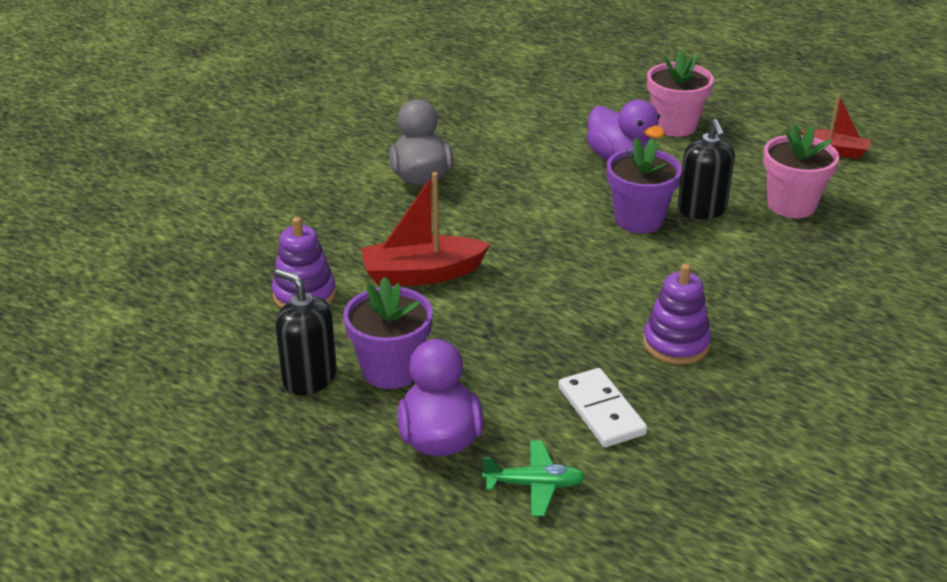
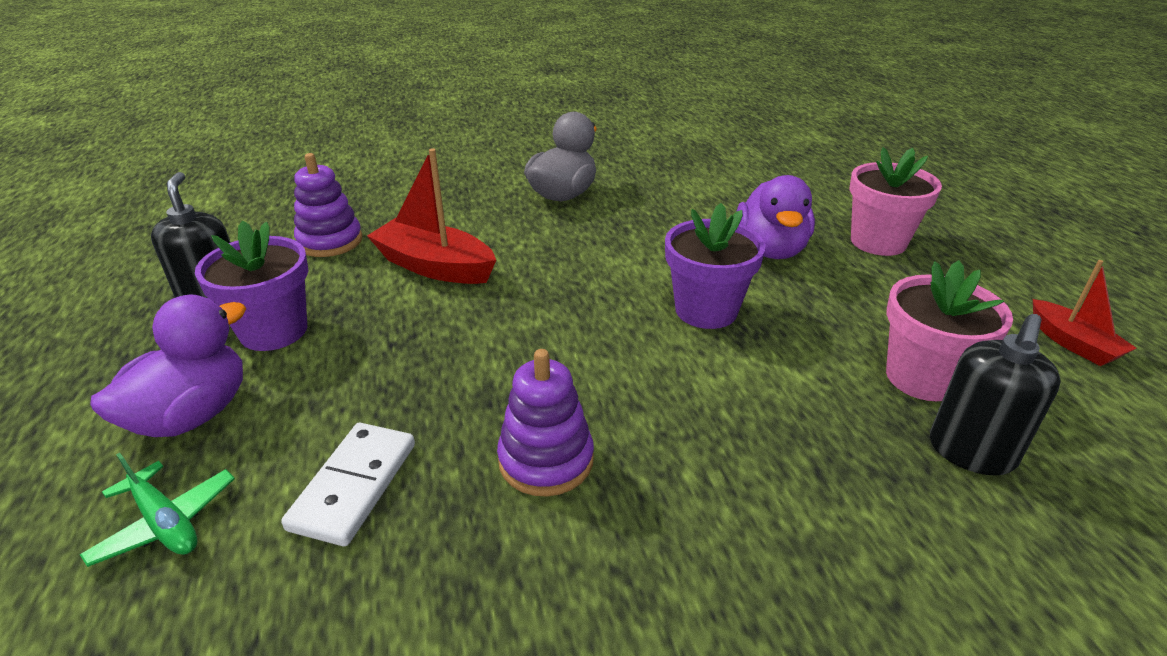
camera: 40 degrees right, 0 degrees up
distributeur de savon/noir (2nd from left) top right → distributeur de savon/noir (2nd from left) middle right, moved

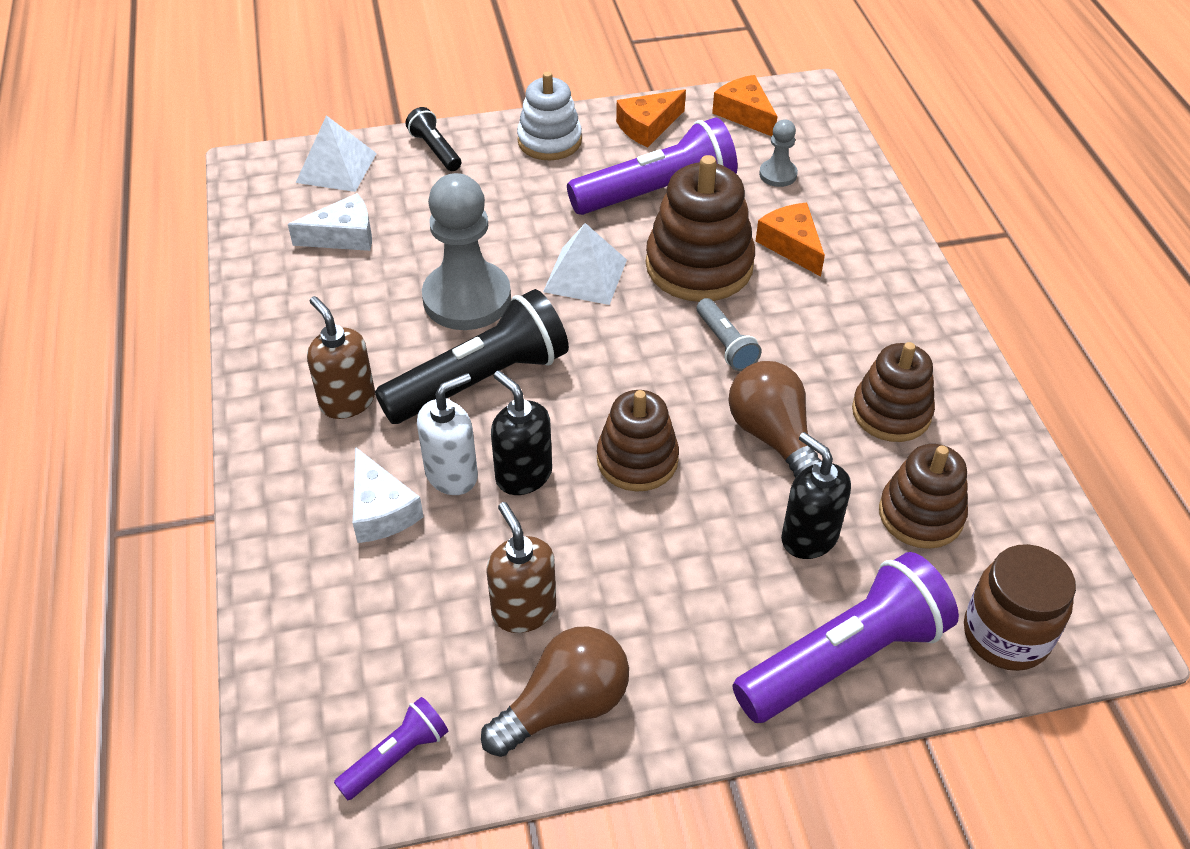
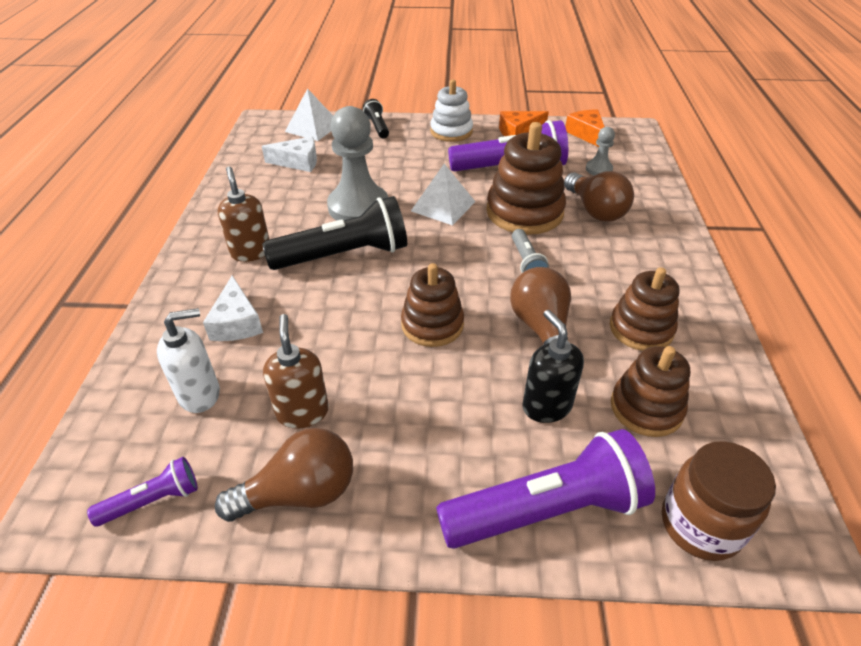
camera: 15 degrees right, 5 degrees down
distributeur de savon/blanc centre → distributeur de savon/blanc middle left, moved
distributeur de savon/noir (1st from left) centre → -
fromage/orange (3rd from left) top centre → ampoule/marron (3rd from left) top right

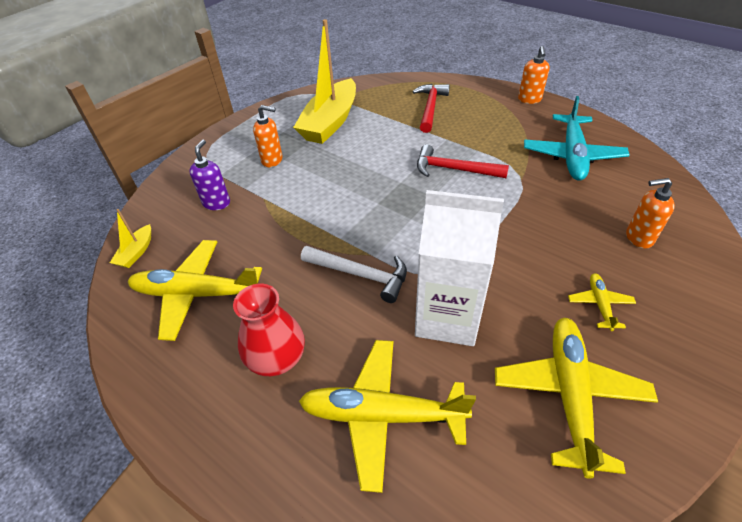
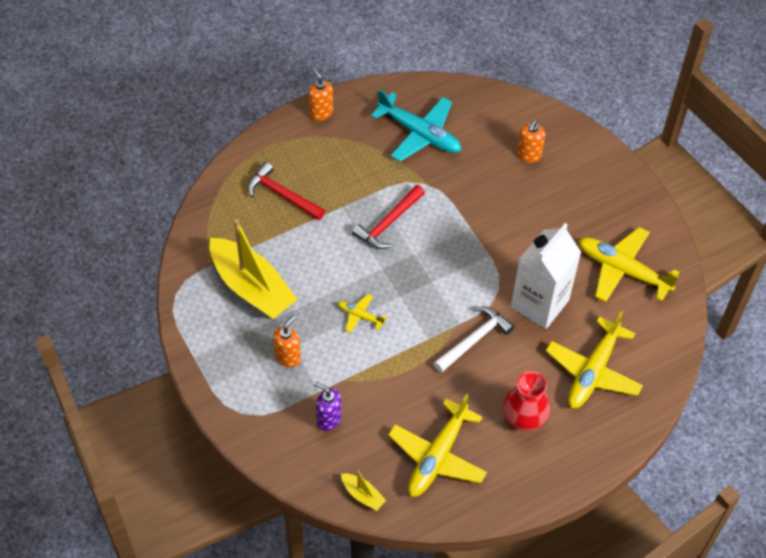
camera: 70 degrees left, 10 degrees up
distributeur de savon/orange (2nd from left) top right → distributeur de savon/orange (2nd from left) top centre, 150 degrees counterclockwise
avion/jaune (4th from left in the first image) middle right → avion/jaune (1st from left) centre, moved

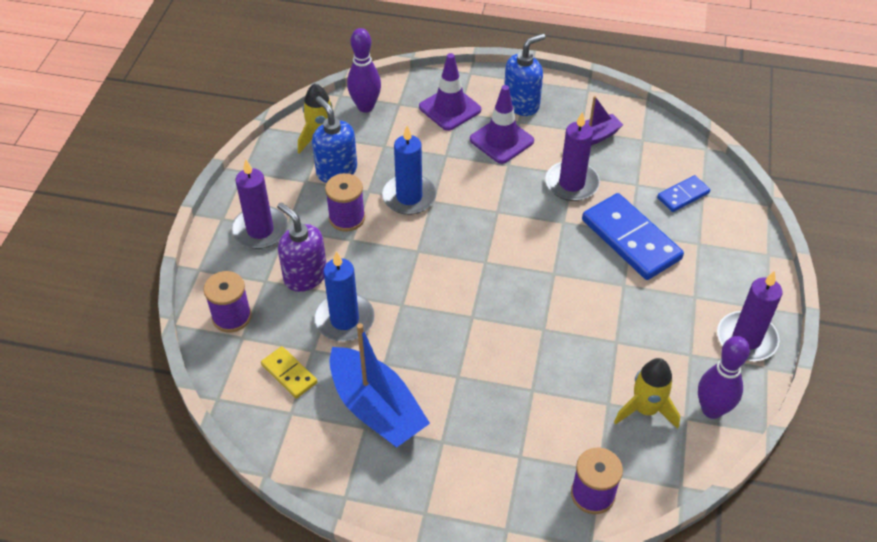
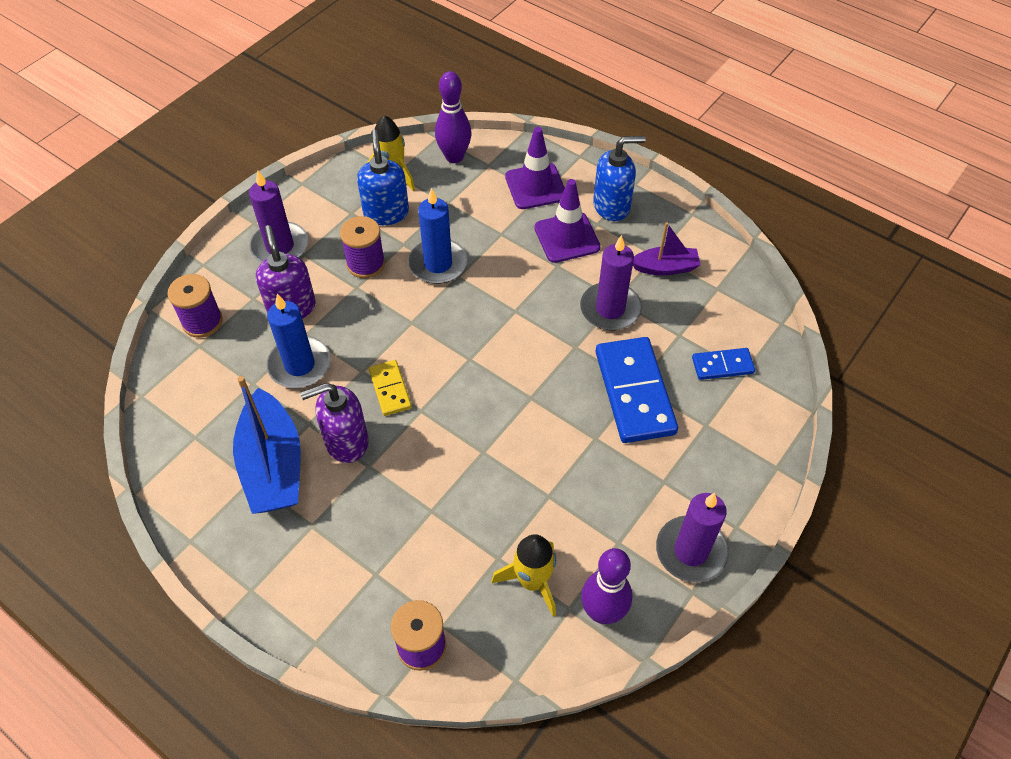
camera: 25 degrees right, 5 degrees up
domino/jaune bottom left → domino/jaune centre, moved
- → distributeur de savon/violet (2nd from left) middle left

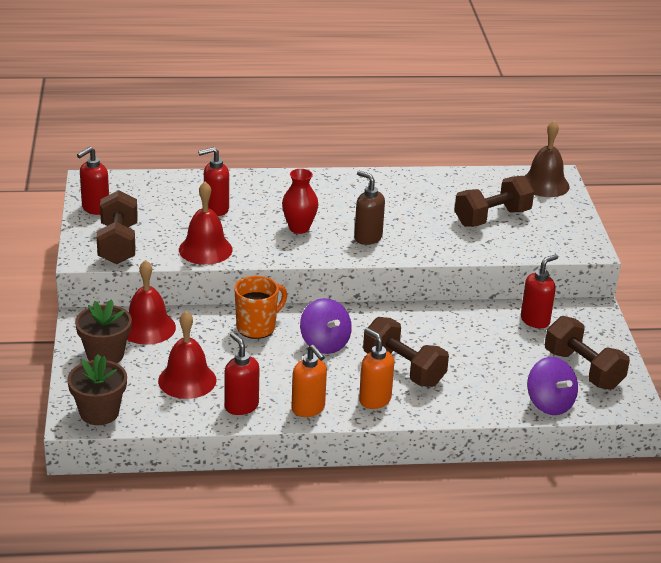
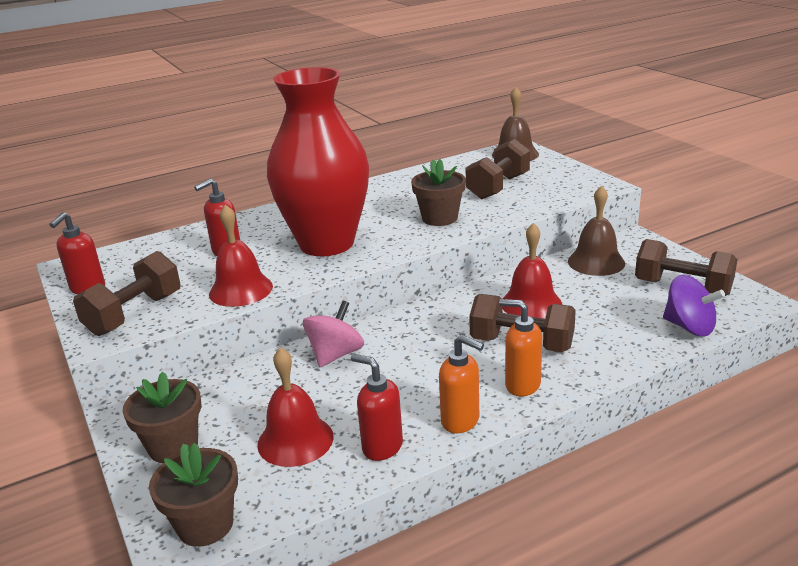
camera: 20 degrees left, 5 degrees down
haltère/marron (1st from left) middle left, 60 degrees clockwise
cloche/rouge (1st from left in the first image) middle left → cloche/rouge (3rd from left) middle right, moved
tasse/orange centre → toupie/rose centre
vase/rouge centre → vase/rouge top centre, x2.45
toupie/violet (1st from left) centre → -
distributeur de savon/marron centre → -
distributeur de savon/rouge (4th from left) middle right → cloche/marron (2nd from left) middle right
- → pot de fleurs/marron (3rd from left) centre

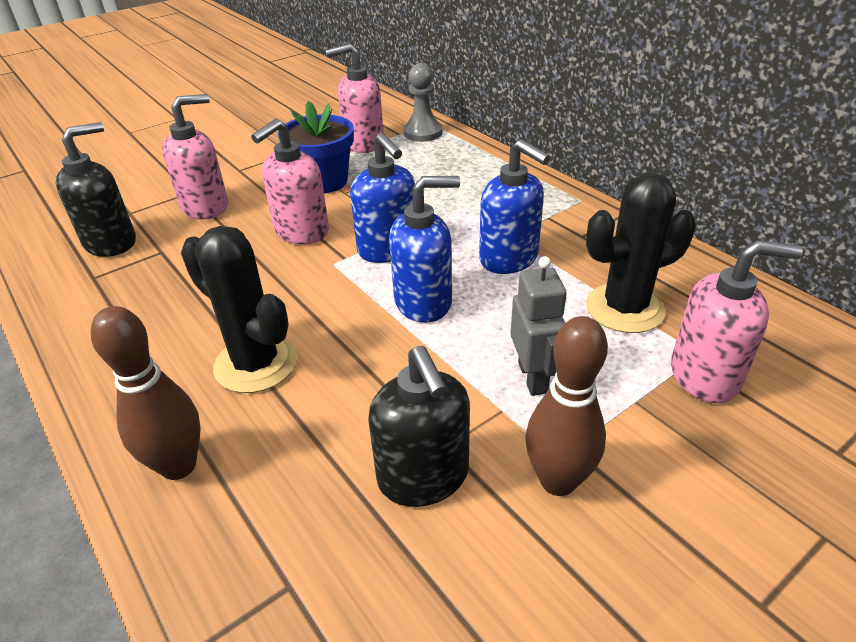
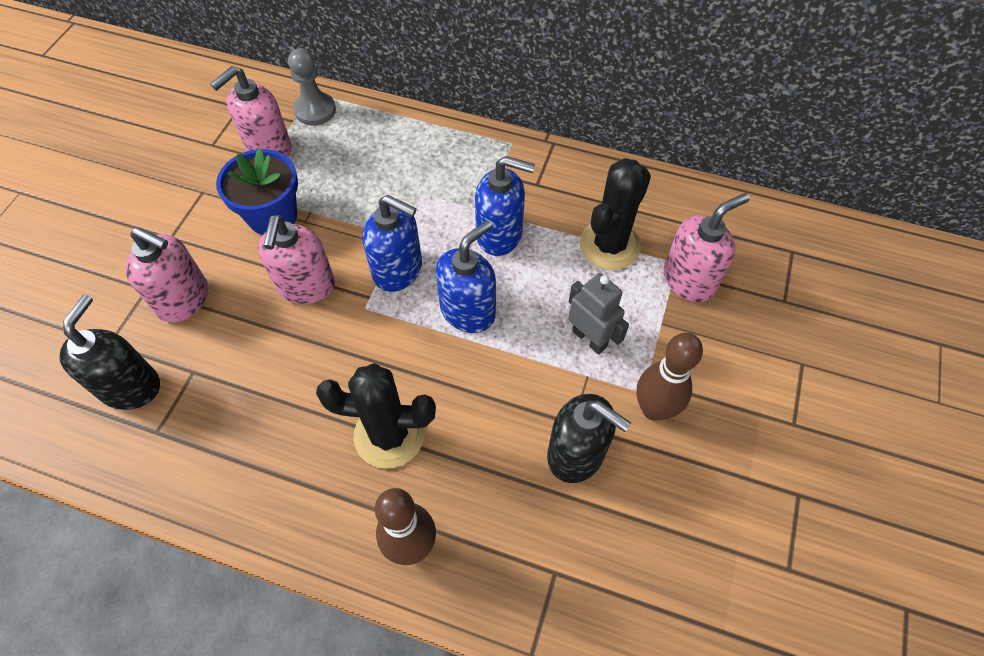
camera: 35 degrees left, 20 degrees up
distributeur de savon/rose (1st from left) top left → distributeur de savon/rose (1st from left) middle left, 90 degrees clockwise

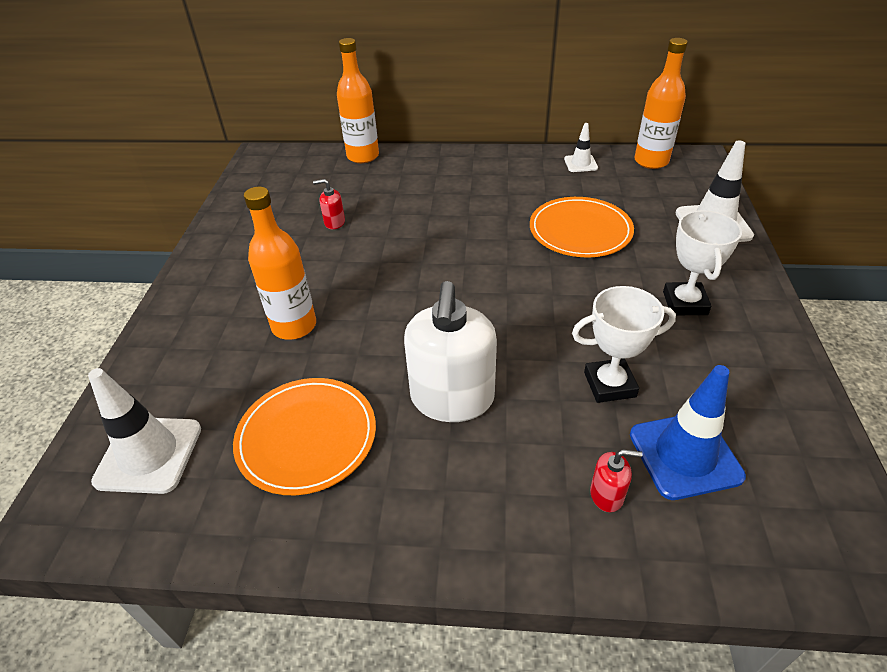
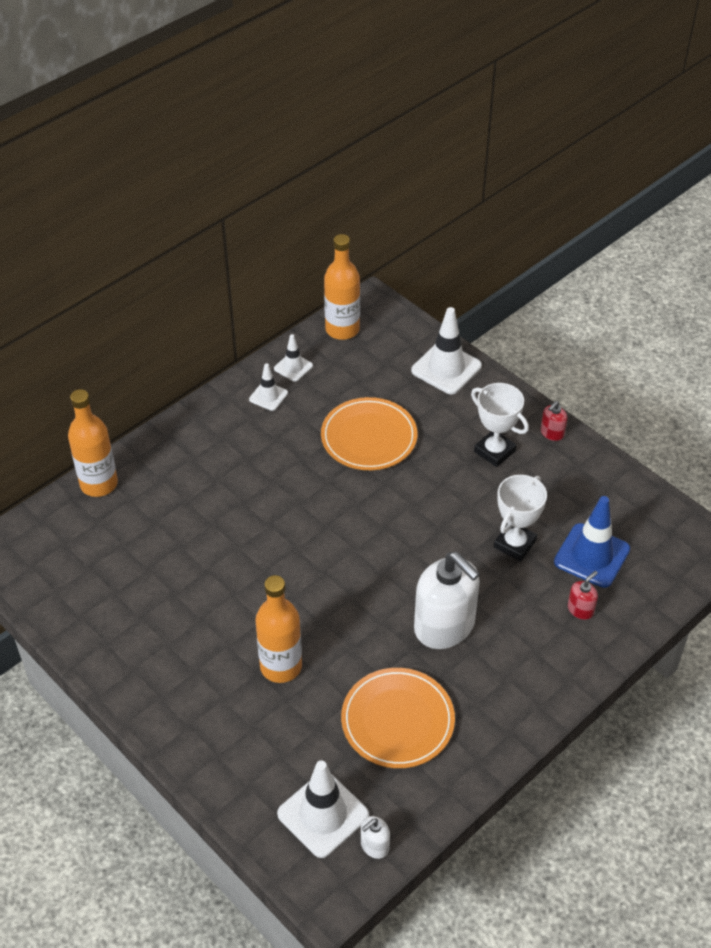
camera: 50 degrees left, 5 degrees up
distributeur de savon/rouge (1st from left) top centre → distributeur de savon/rouge (1st from left) middle right, moved
- → cône de chantier/blanc (1st from left) centre
- → distributeur de savon/blanc (1st from left) bottom centre

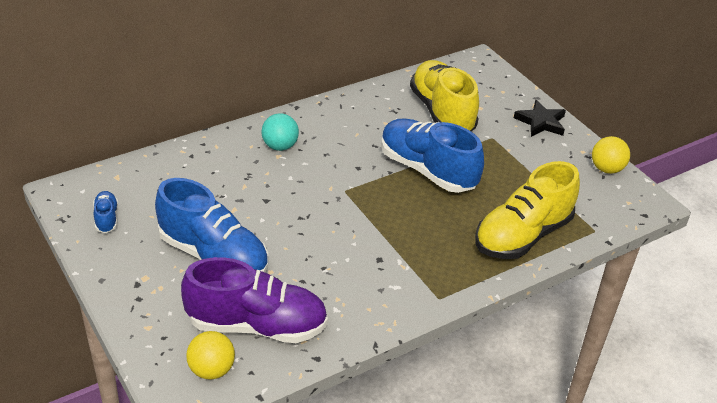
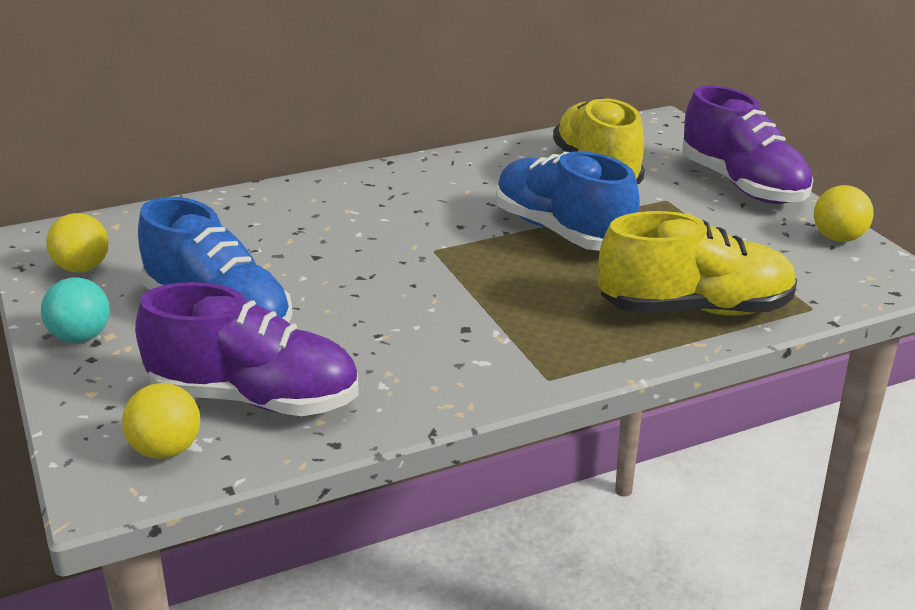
camera: 10 degrees right, 10 degrees down
chaussure/bleu (1st from left) middle left → balle/jaune (1st from left) middle left
balle/turquoise top centre → balle/turquoise middle left, moved
chaussure/jaune (2nd from left) middle right, 150 degrees counterclockwise
étoile/noir top right → chaussure/violet (2nd from left) top right

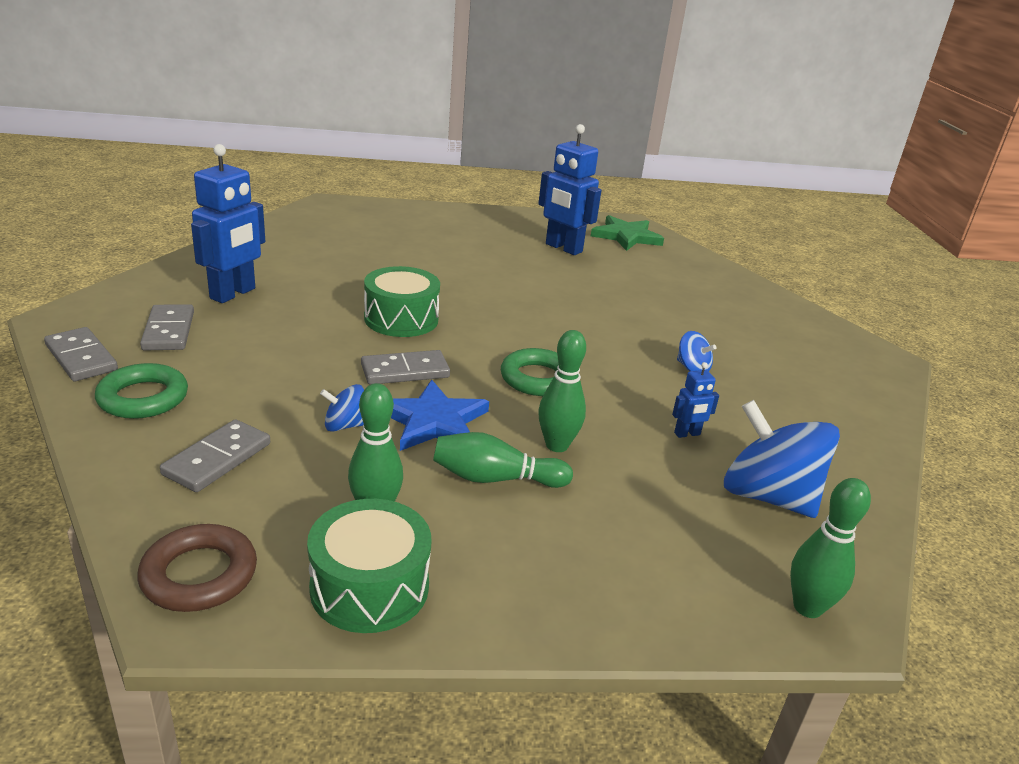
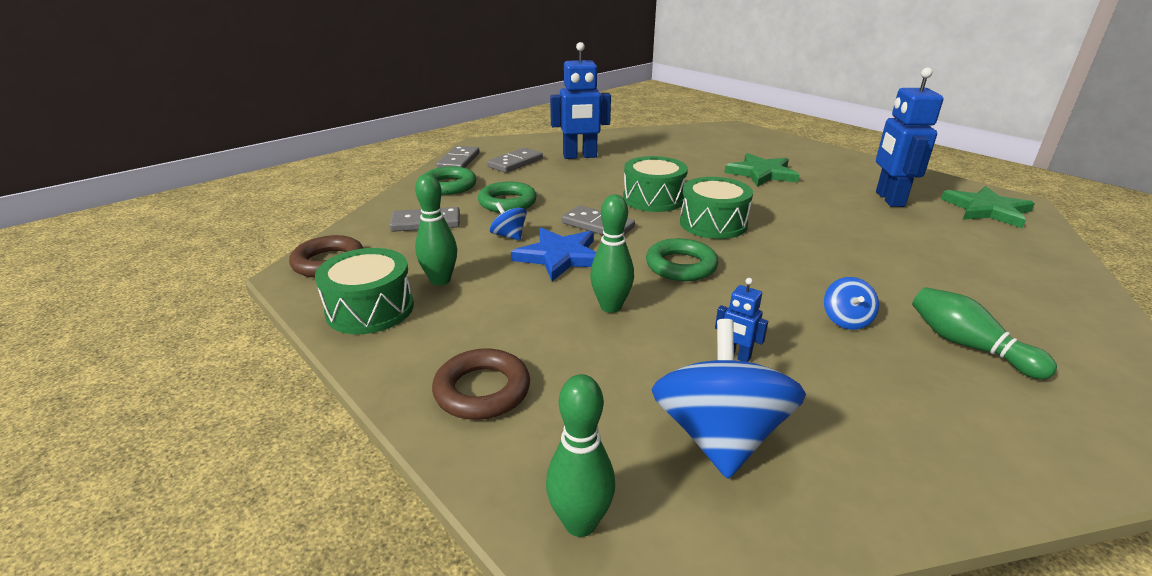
camera: 55 degrees right, 0 degrees up
quille/vert (2nd from left in the first image) centre → quille/vert (4th from left) middle right, moved
- → anneau/marron (2nd from left) bottom centre
- → anneau/vert (2nd from left) centre
- → tambour/vert (3rd from left) centre
- → étoile/vert (1st from left) top centre

